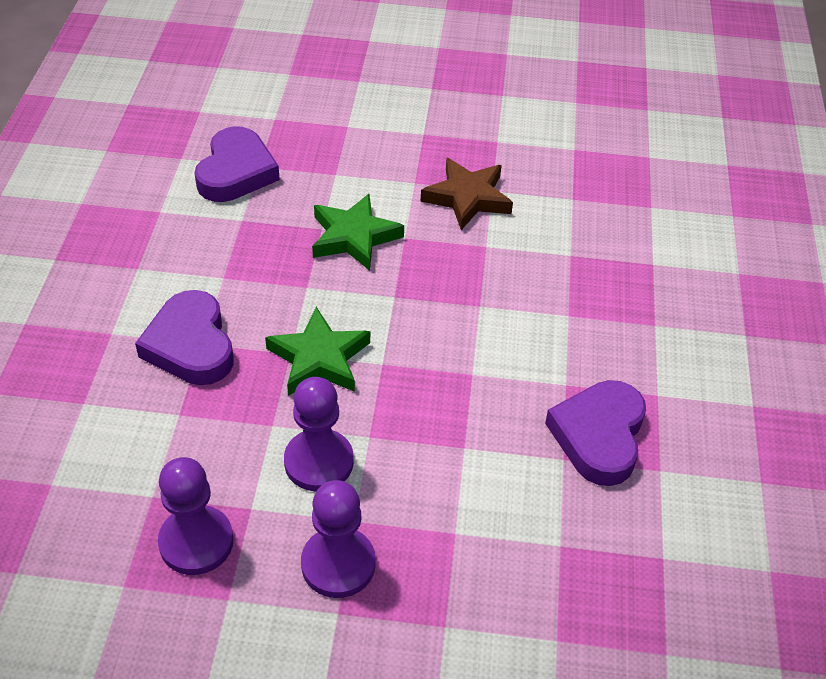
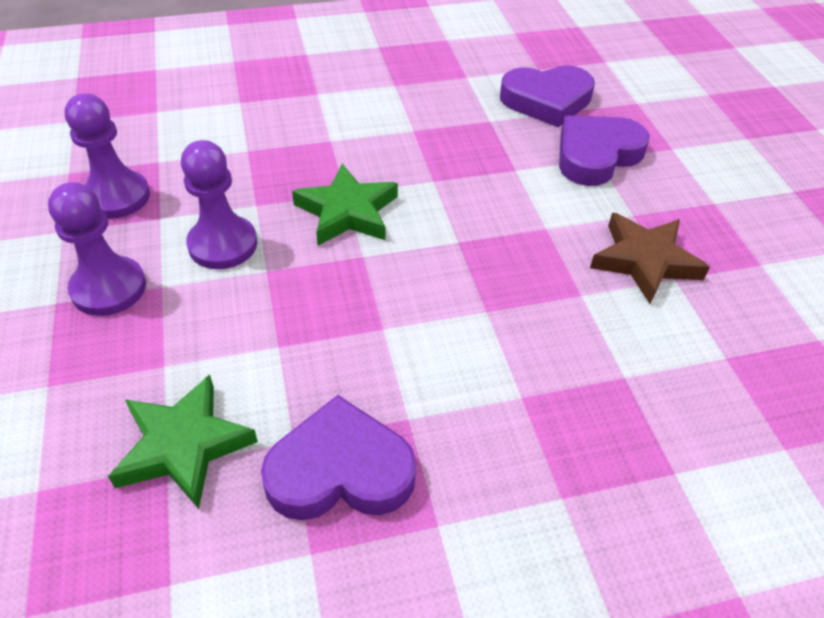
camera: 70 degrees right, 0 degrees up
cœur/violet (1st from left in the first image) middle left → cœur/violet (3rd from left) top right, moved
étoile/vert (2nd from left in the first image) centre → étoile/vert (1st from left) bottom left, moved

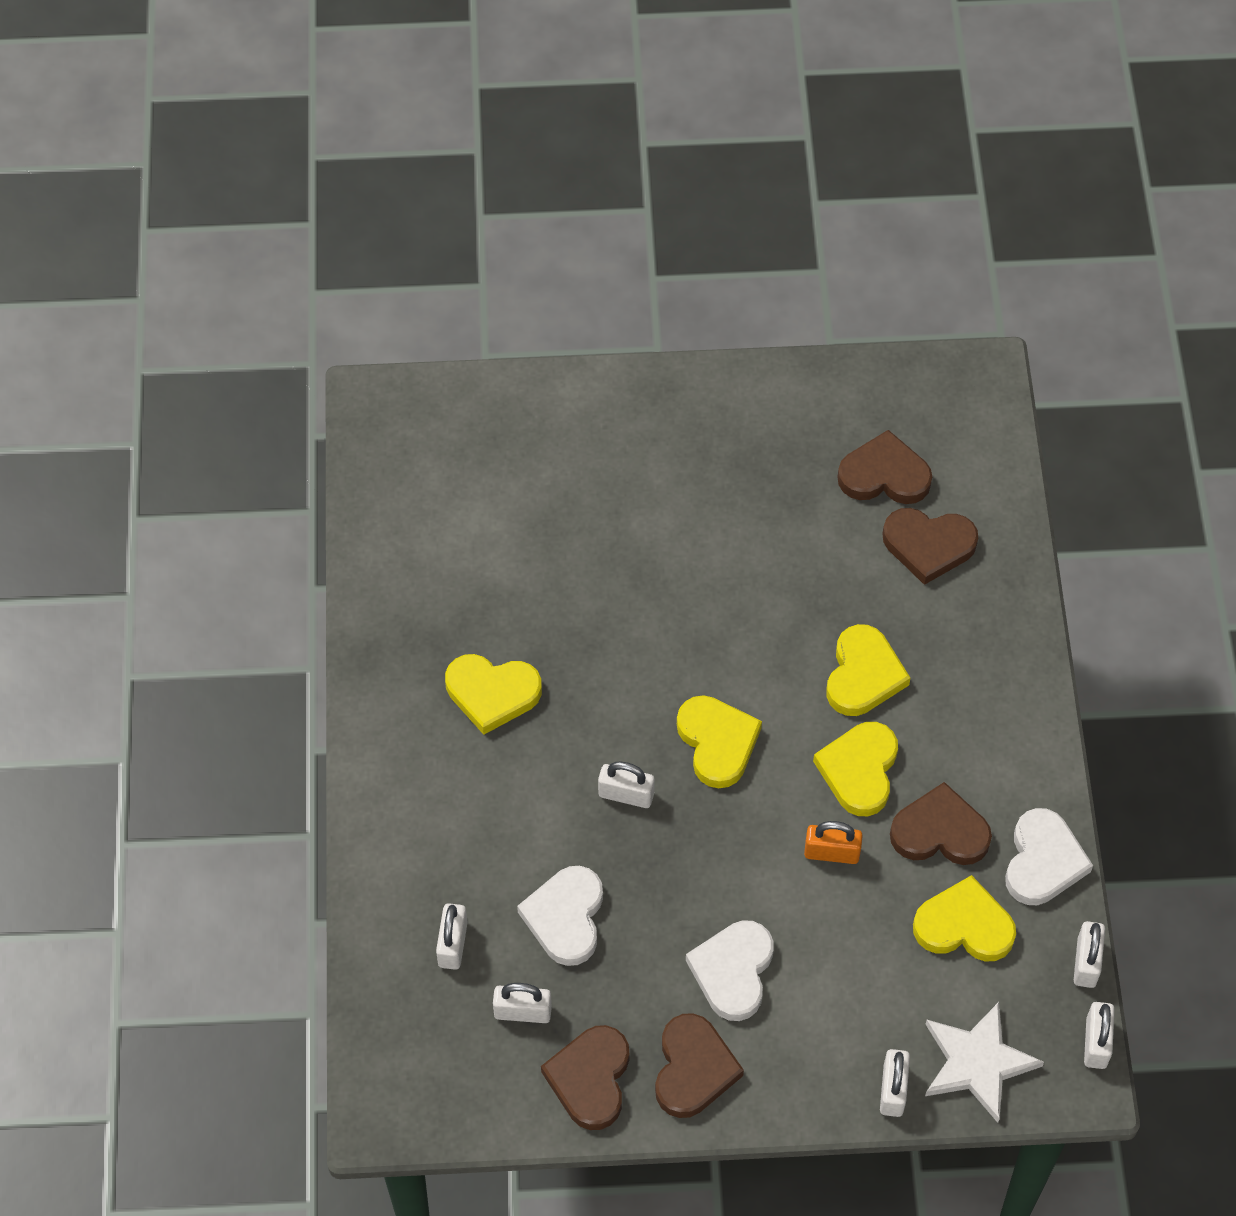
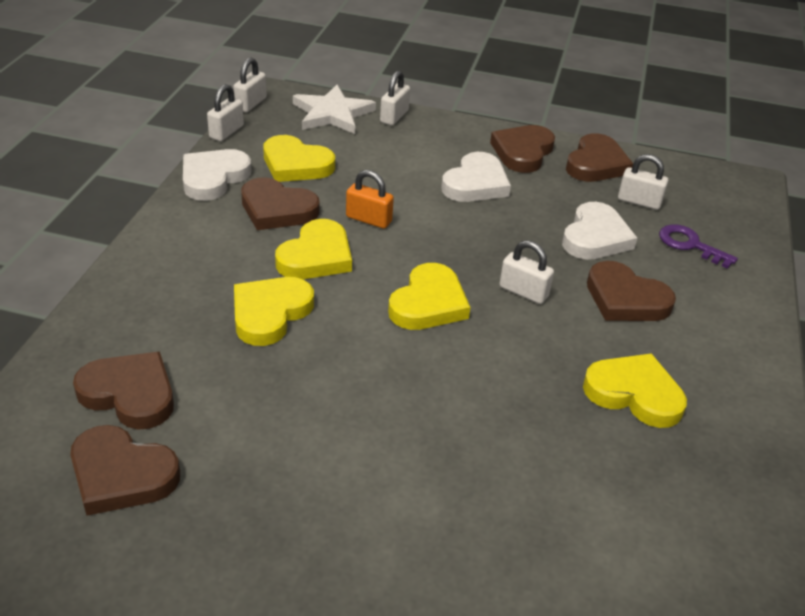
camera: 165 degrees left, 20 degrees down
cadenas/blanc (1st from left) bottom centre → clé/violet middle right
cœur/jaune (2nd from left in the first image) centre → cœur/jaune (4th from left) centre, 150 degrees counterclockwise
- → cœur/marron (6th from left) middle right

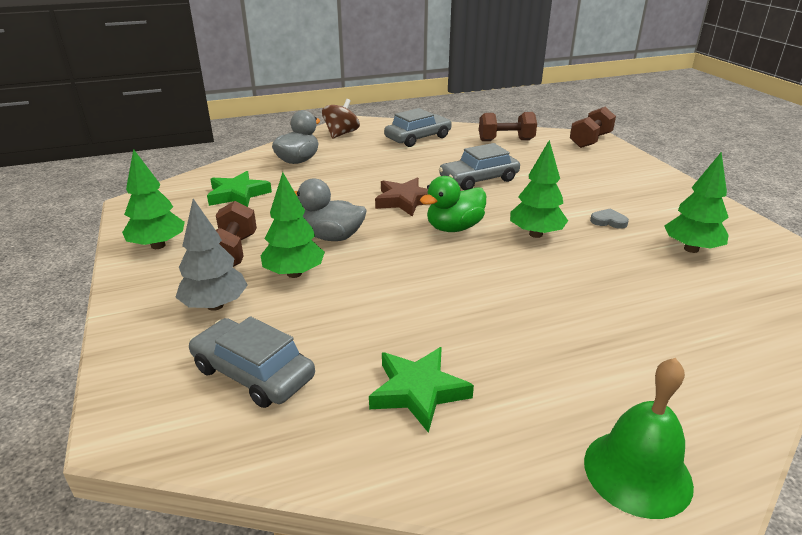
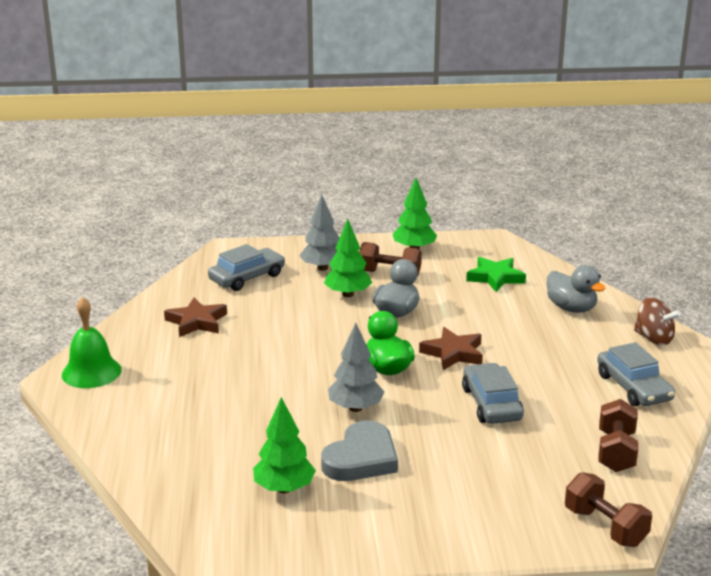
camera: 105 degrees right, 5 degrees down
étoile/vert (2nd from left) bottom centre → étoile/marron (1st from left) middle left
arbre/vert (3rd from left) middle right → arbre/gris (2nd from left) centre
cœur/gris middle right → cœur/gris bottom centre, x2.25

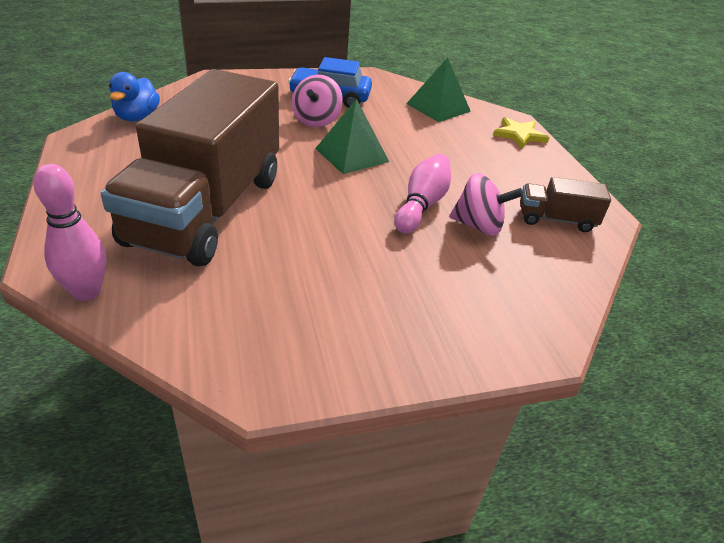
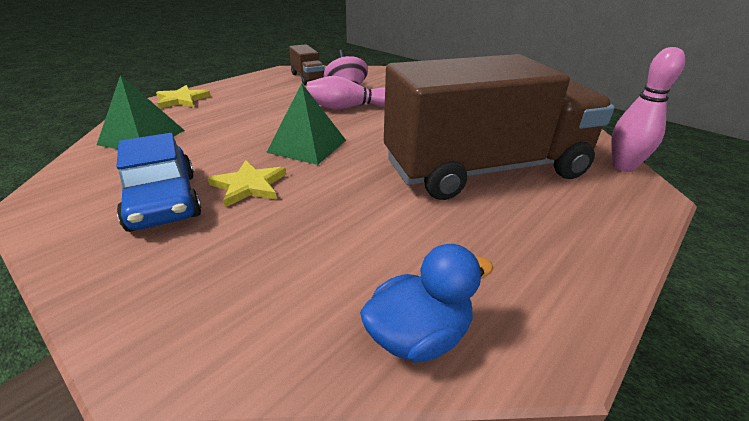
camera: 120 degrees left, 5 degrees down
toupie/rose (1st from left) top centre → étoile/jaune (2nd from left) middle left

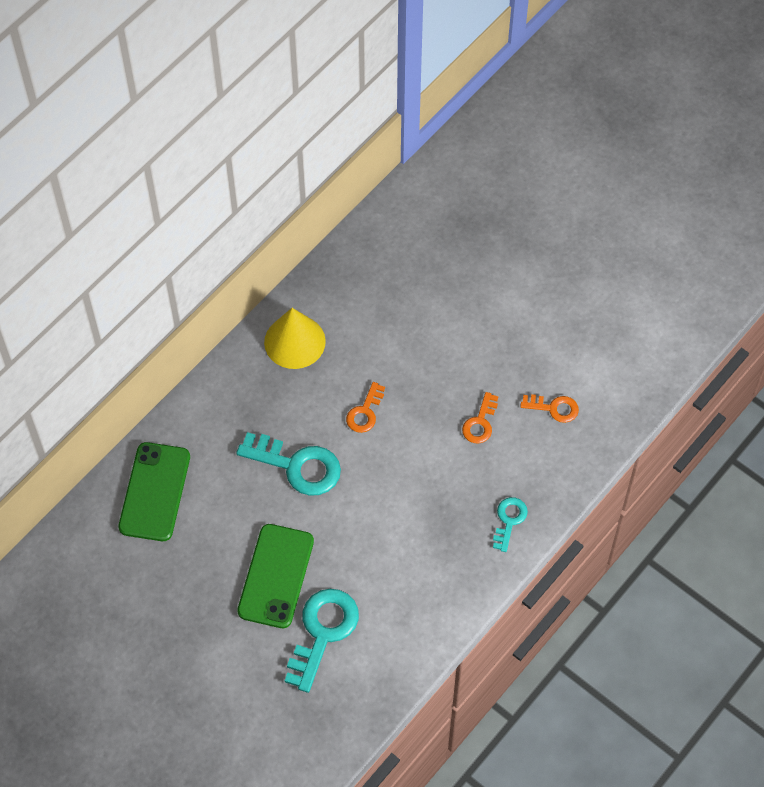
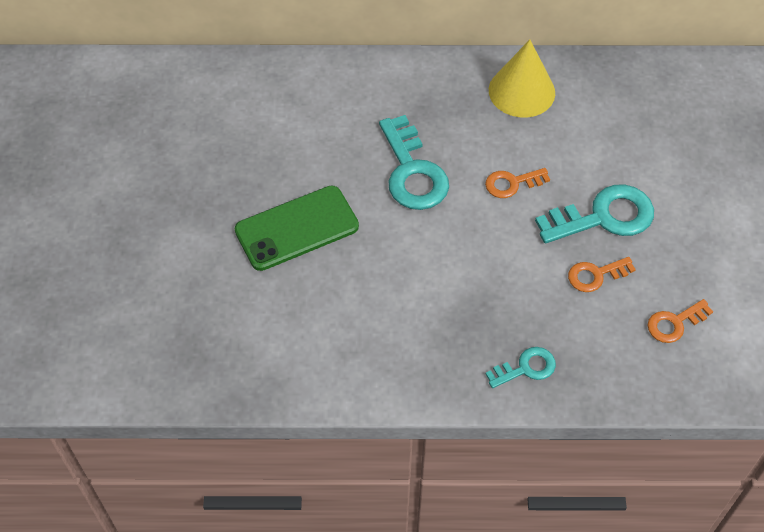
camera: 50 degrees right, 5 degrees down
téléphone/vert (1st from left) middle left → -
clé/turquoise (2nd from left in the first image) bottom centre → clé/turquoise (3rd from left) middle right, moved
clé/orange (3rd from left) middle right, 90 degrees clockwise

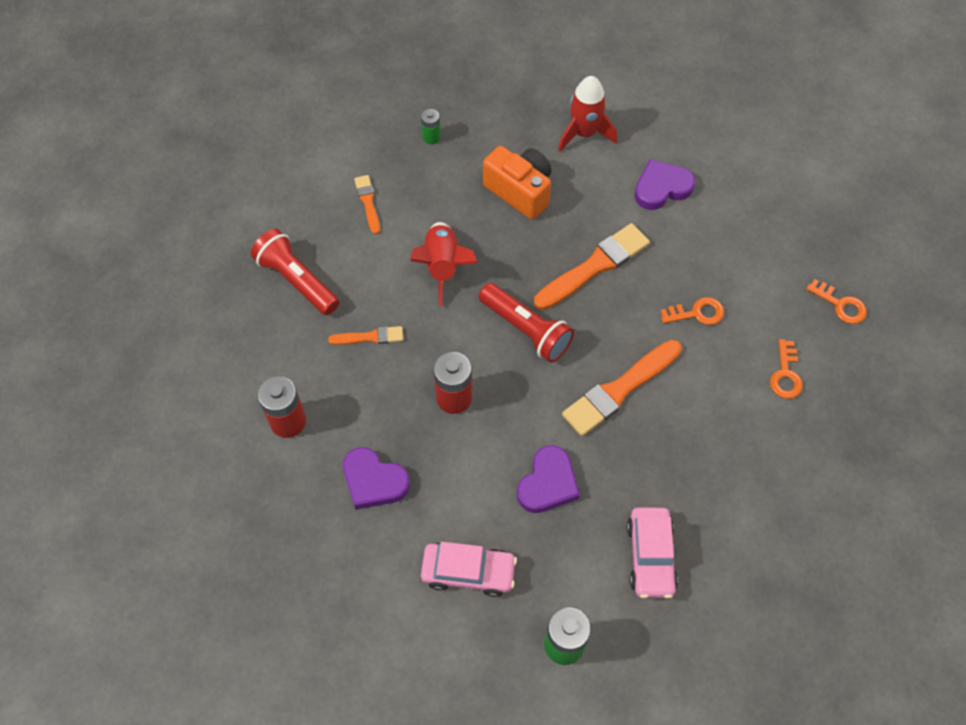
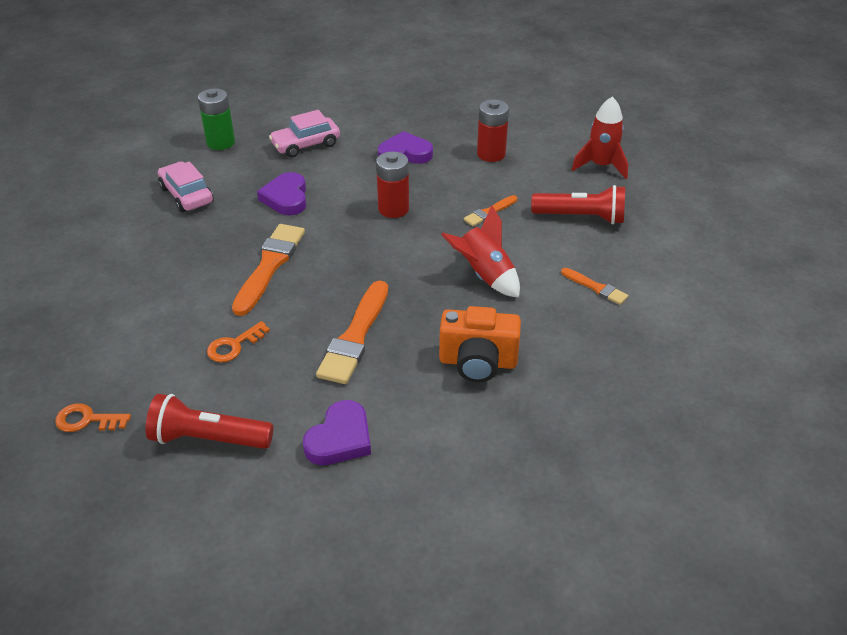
camera: 145 degrees right, 20 degrees down
pile/vert (1st from left) top centre → -
lampe de poche/rouge (2nd from left in the first image) centre → lampe de poche/rouge (1st from left) middle left, moved
fusée/rouge (2nd from left) top centre → fusée/rouge (2nd from left) top right, moved
clé/orange (2nd from left) middle right → -

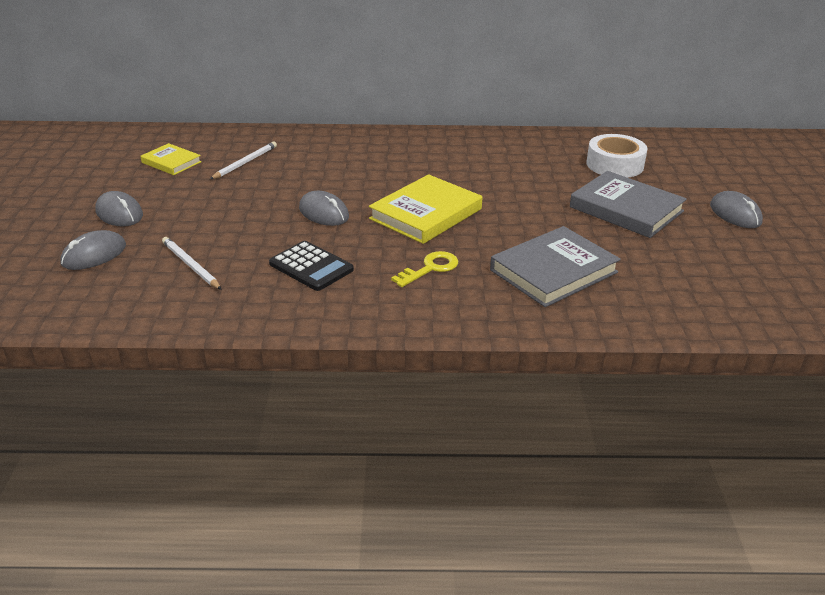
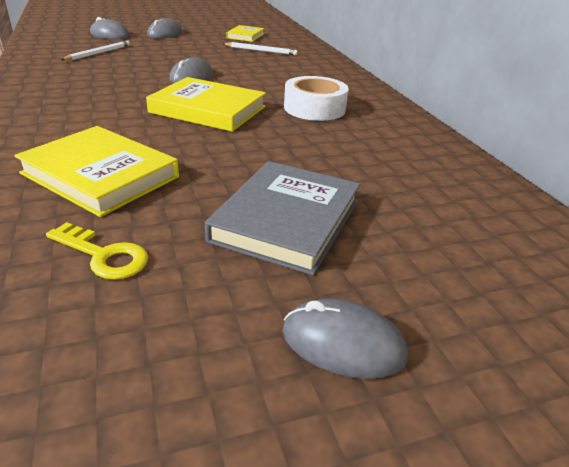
camera: 70 degrees right, 0 degrees up
calculatrice/noir centre → -
clé/jaune centre → clé/jaune middle left, moved
livre/gris (1st from left) middle right → livre/jaune (1st from left) middle left
ruban adhésif/blanc top right → ruban adhésif/blanc top centre, moved
souris/gris (4th from left) middle right → souris/gris (4th from left) bottom centre, 60 degrees clockwise

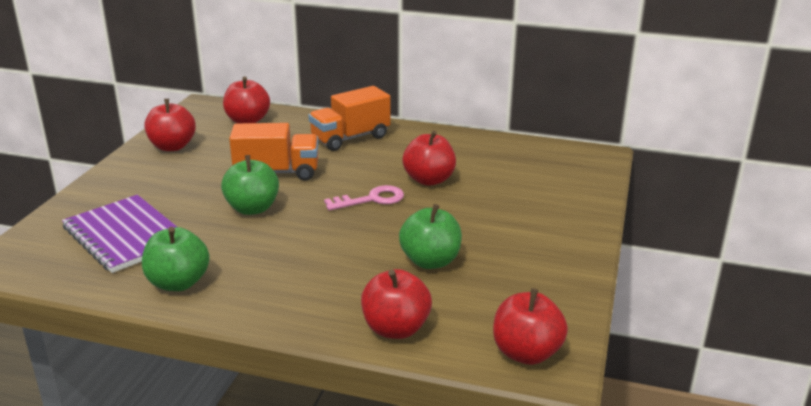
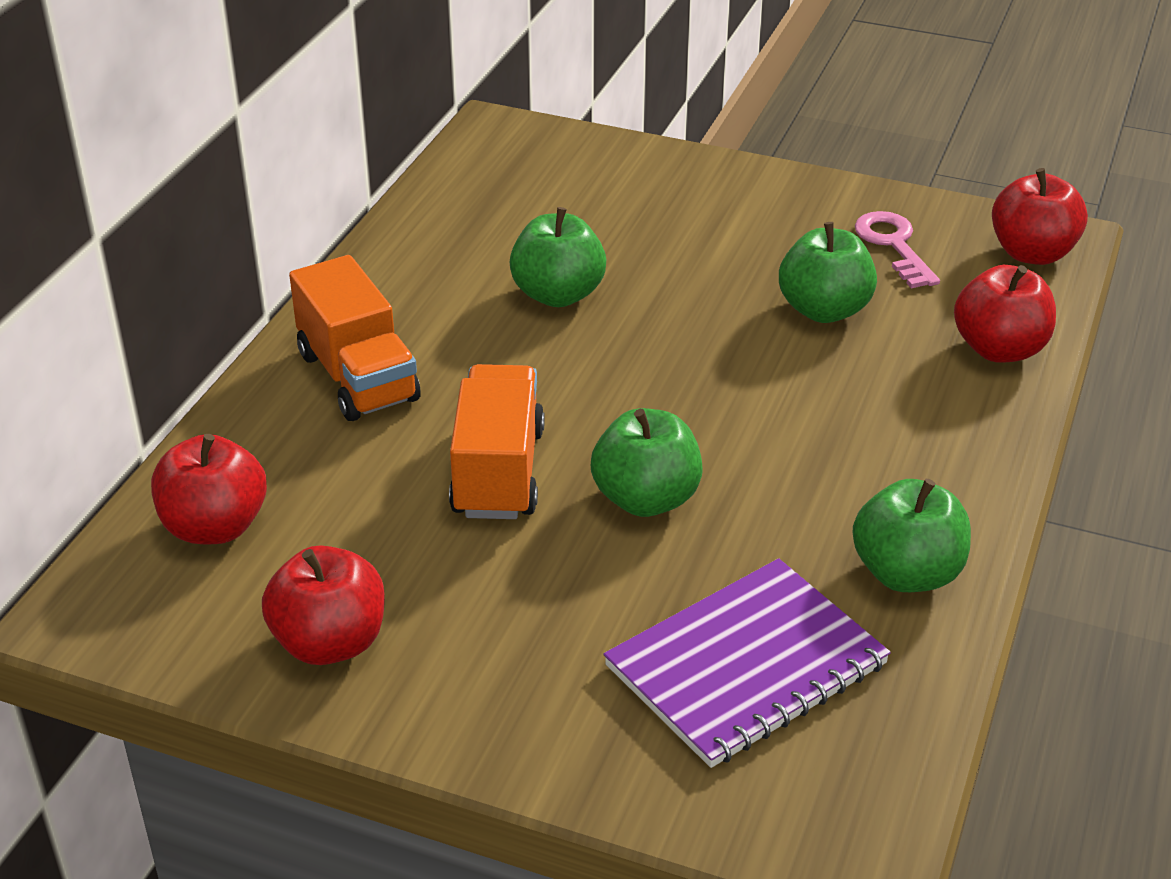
camera: 85 degrees left, 10 degrees up
clé/rose centre → clé/rose top right, moved
pomme/rouge (4th from left) centre → pomme/vert (1st from left) top centre

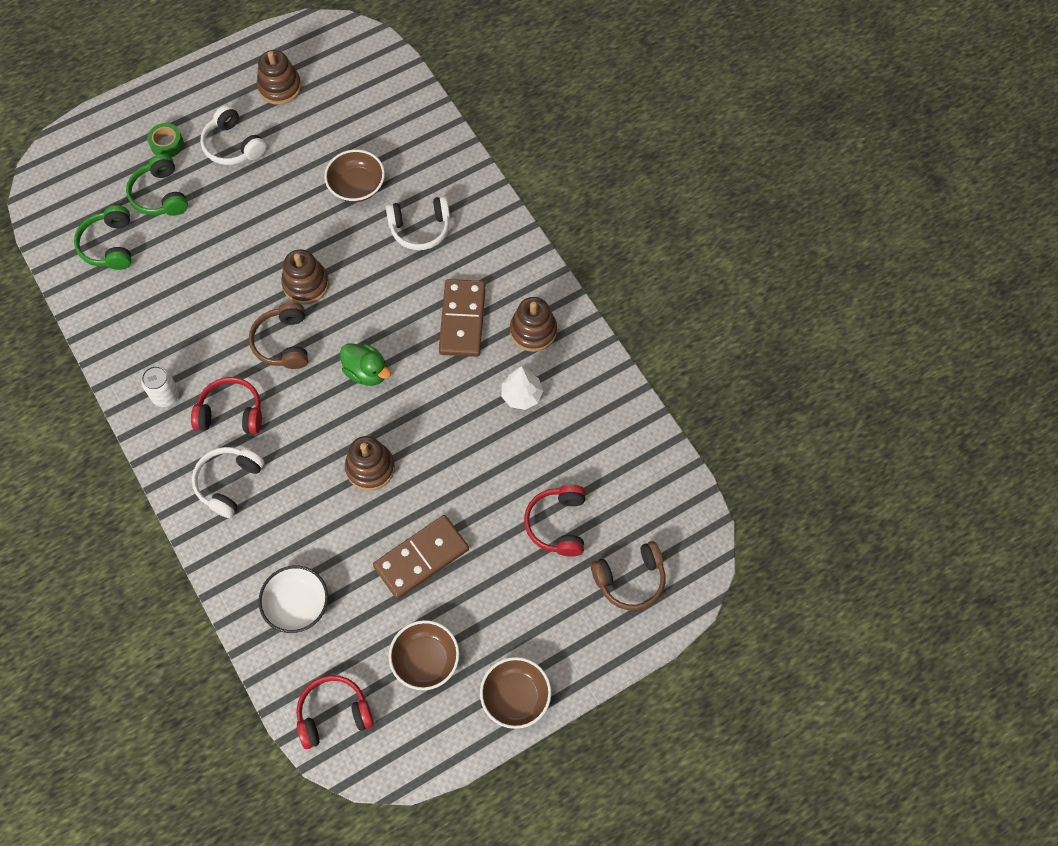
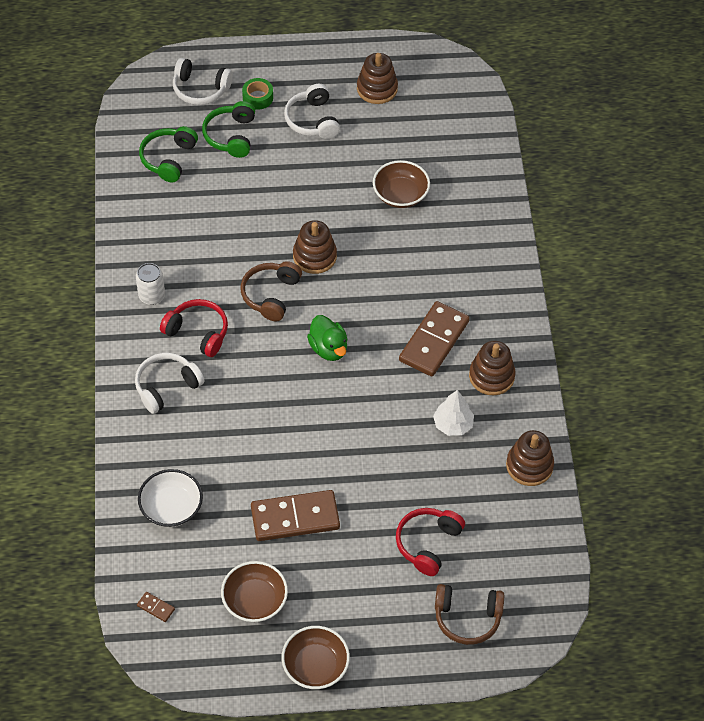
camera: 25 degrees right, 10 degrees down
casque audio/rouge (2nd from left) bottom left → domino/marron (1st from left) bottom left
jouet à empiler/marron (3rd from left in the first image) centre → jouet à empiler/marron (4th from left) middle right, moved
casque audio/blanc (3rd from left in the first image) top centre → casque audio/blanc (2nd from left) top left, moved

